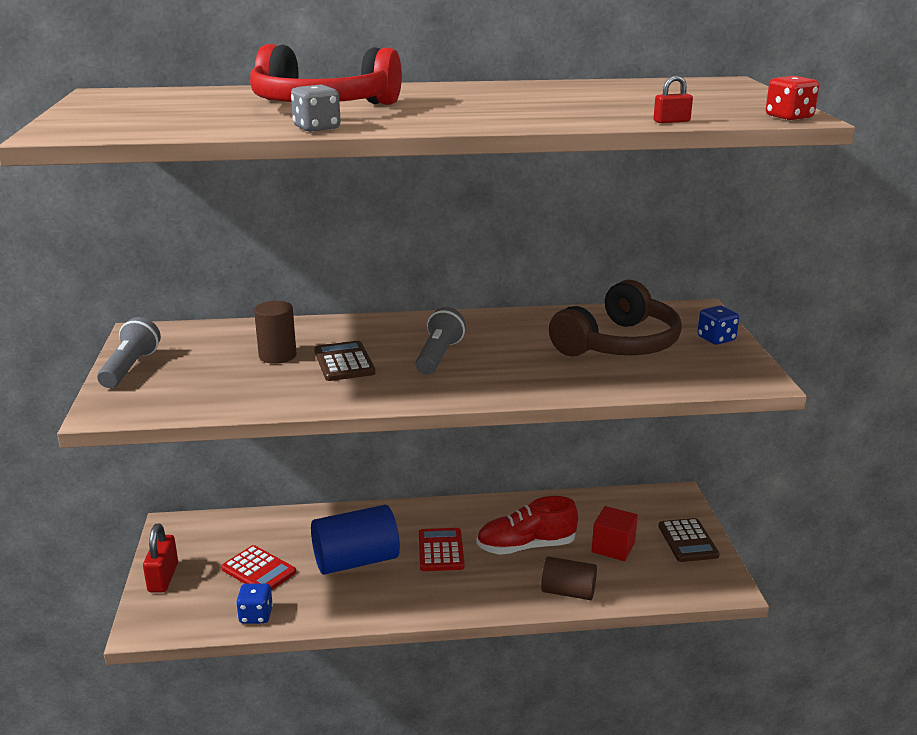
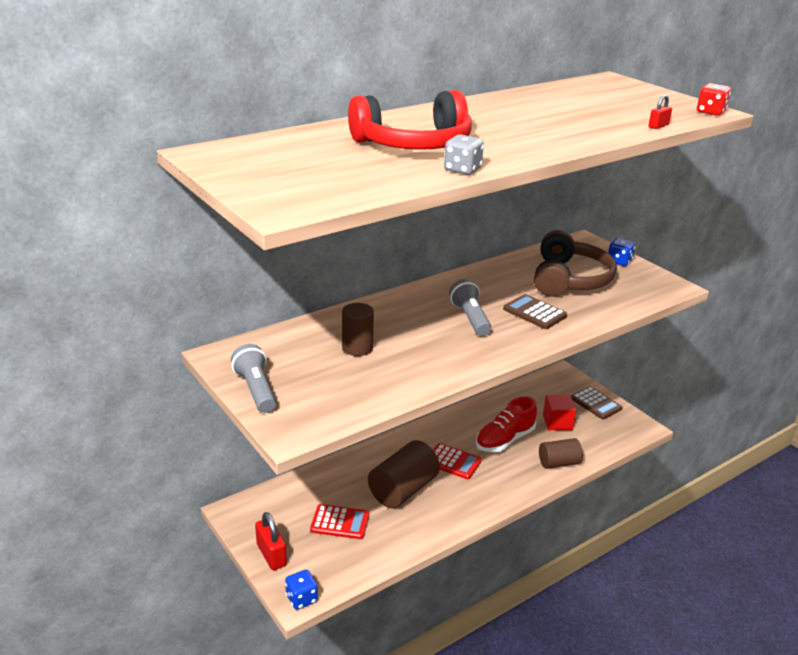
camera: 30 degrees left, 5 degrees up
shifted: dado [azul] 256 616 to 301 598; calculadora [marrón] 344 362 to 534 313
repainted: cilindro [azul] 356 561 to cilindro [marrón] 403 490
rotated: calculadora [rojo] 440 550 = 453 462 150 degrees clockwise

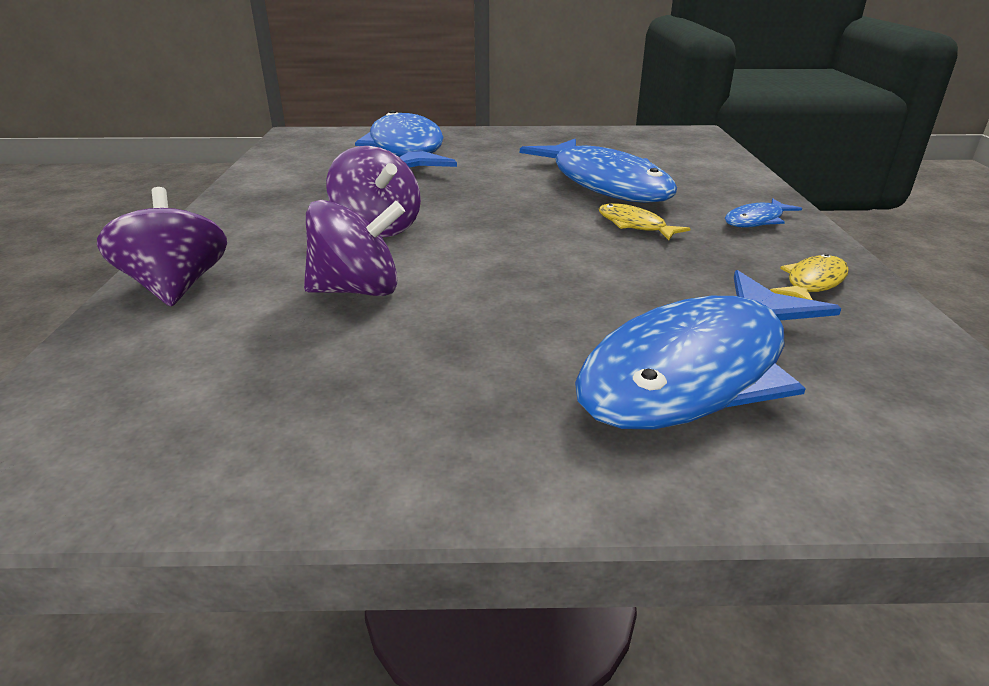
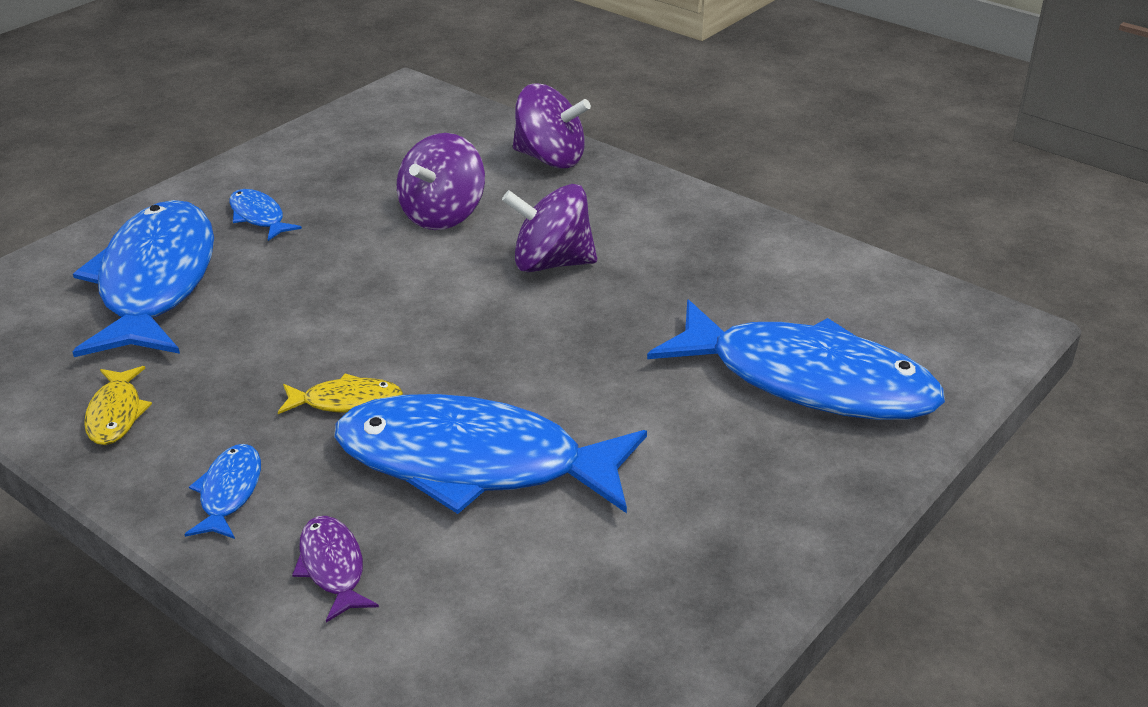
camera: 130 degrees right, 5 degrees up
new: pez [azul] 259 217; pez [morado] 333 567

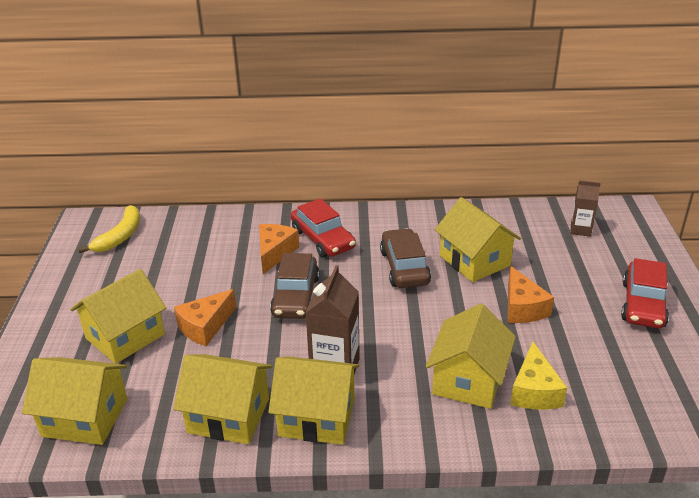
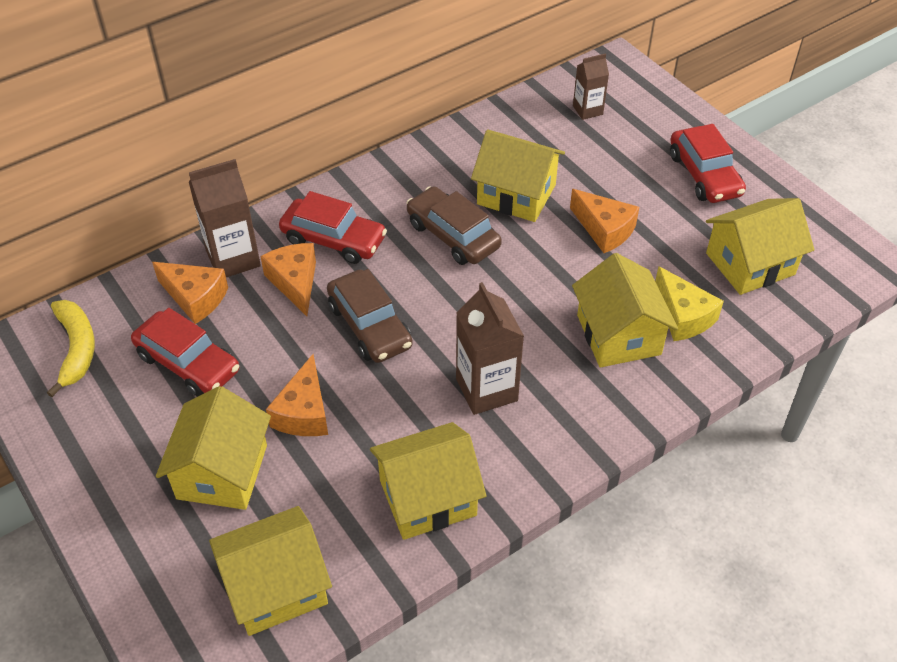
camera: 35 degrees left, 15 degrees up
new: coche [rojo] 188 363; queso [naranja] 195 298; cartón de leche [marrón] 233 258
shifted: casa [amarillo] 317 417 to 750 264

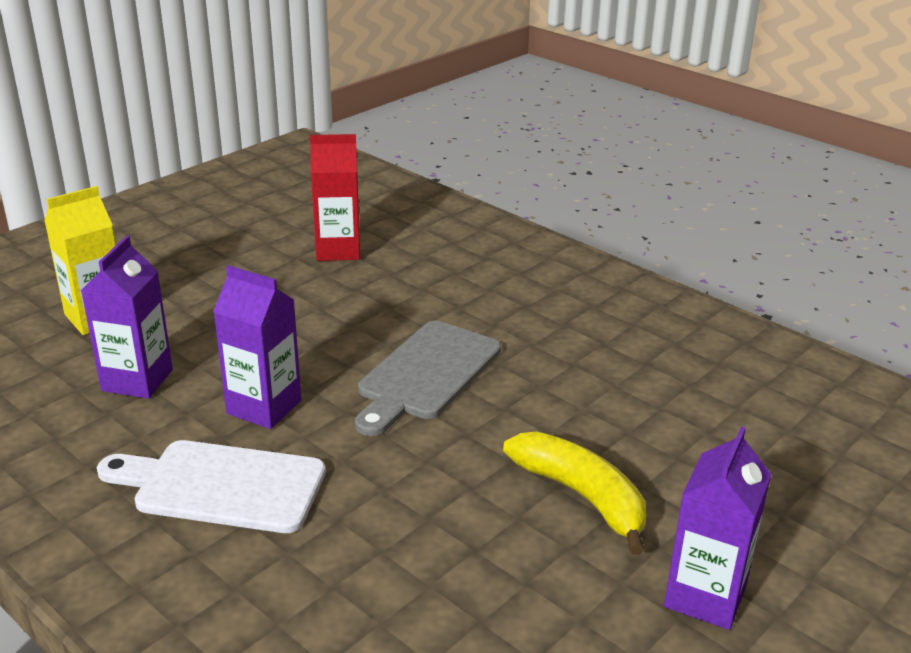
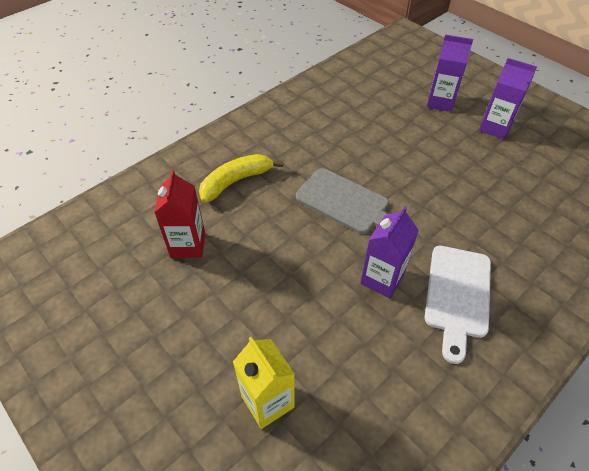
camera: 85 degrees left, 20 degrees up
shifted: cartón de leche [morado] 137 380 to 440 102; plátano [amarillo] 581 496 to 236 181

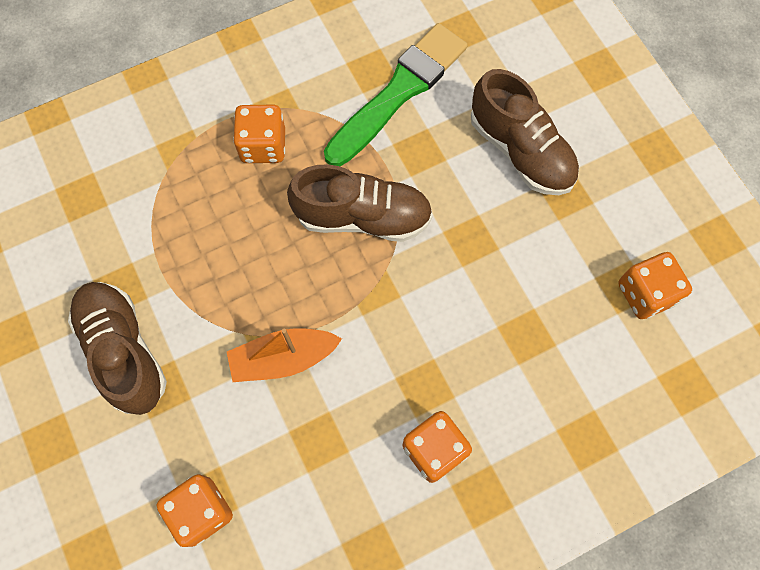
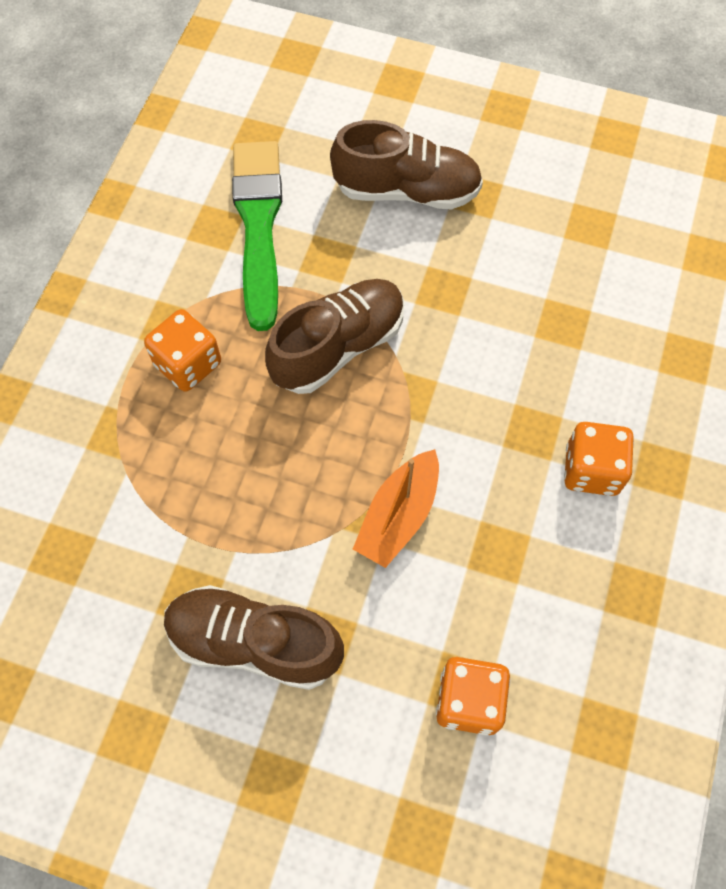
camera: 45 degrees left, 5 degrees down
gone: dado [naranja] 645 293

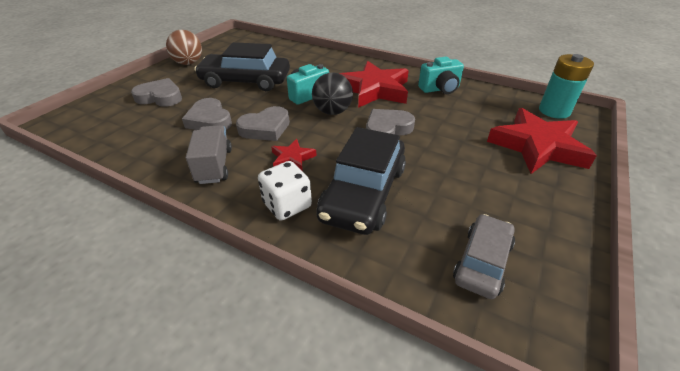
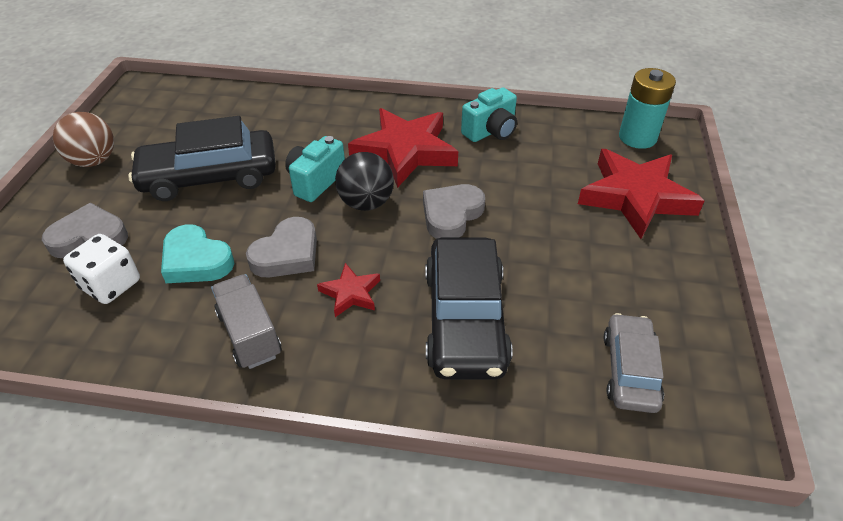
camera: 20 degrees left, 5 degrees up
shifted: dado [blanco] 287 205 to 111 285
repainted: corazón [gris] 209 120 to corazón [turquesa] 196 260

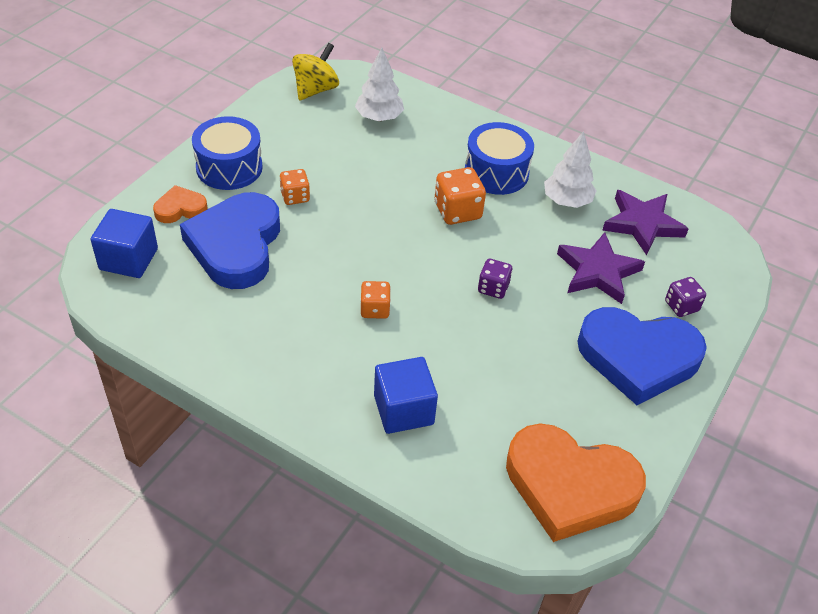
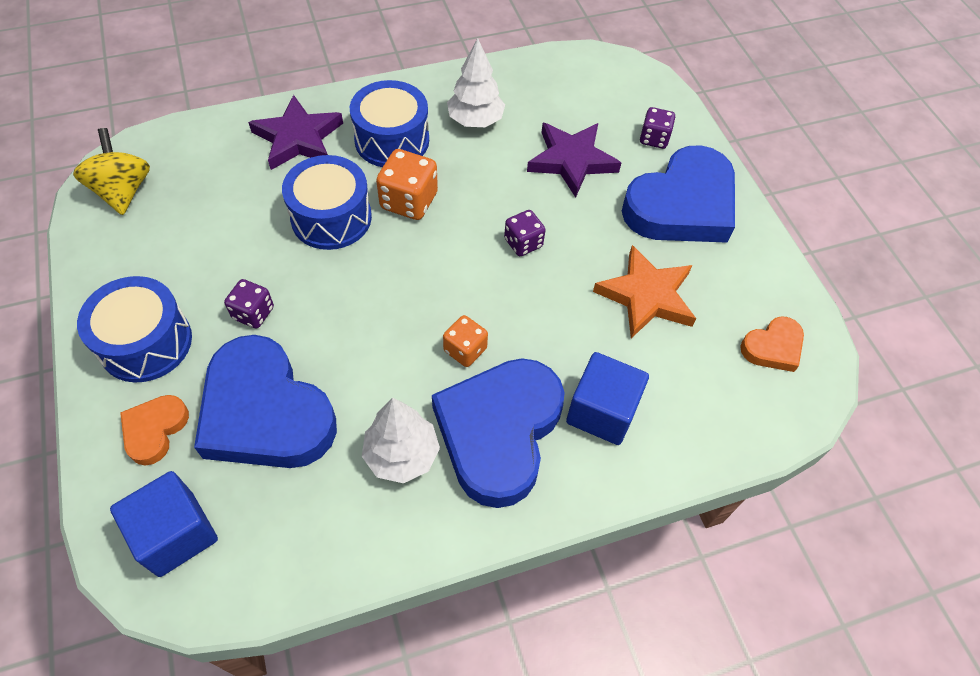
camera: 50 degrees left, 10 degrees up
new: tambor [azul] 331 217; corazón [azul] 499 432; estrella [naranja] 646 296
shifted: árbol [blanco] 379 117 to 402 455; estrella [morado] 642 224 to 298 138
repainted: dado [naranja] 295 197 to dado [morado] 253 313
scaled: corazón [naranja] 570 486 = 773 347 x0.47

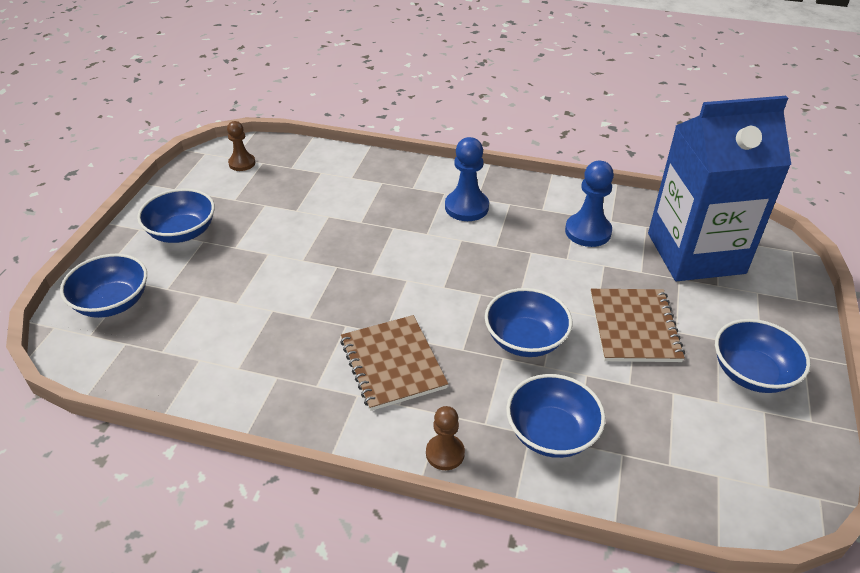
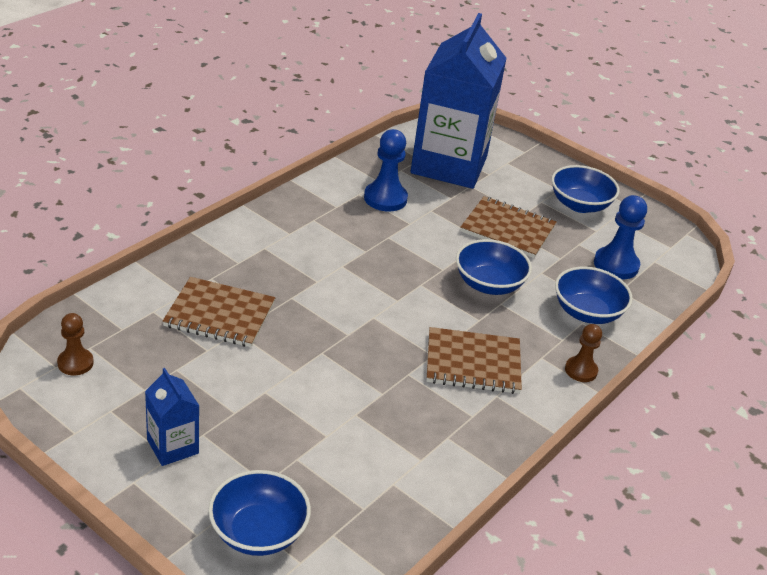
camera: 70 degrees left, 5 degrees down
new: cuaderno [marrón] 219 315
shifted: peón [azul] 466 207 to 616 265
swapped: cuenco [azul] 182 232 to cartón de leche [azul] 172 446

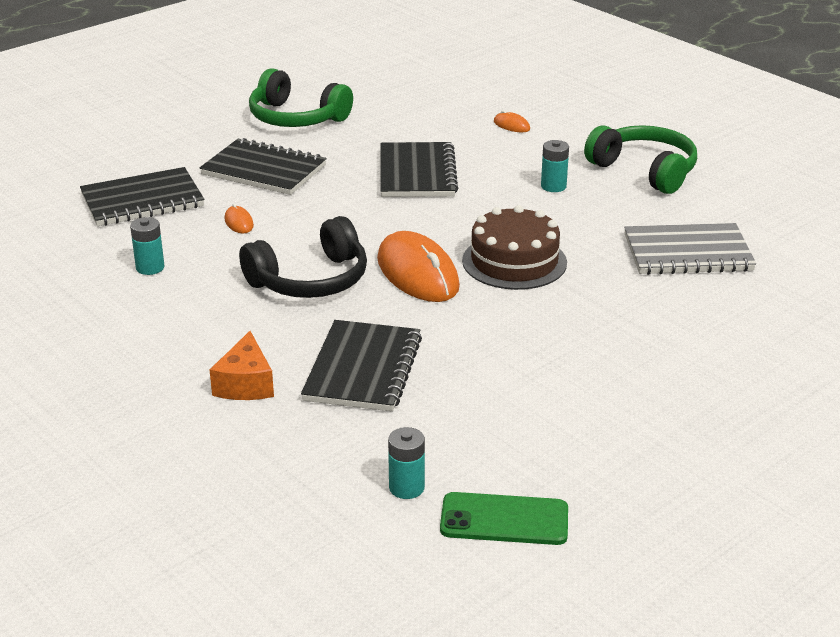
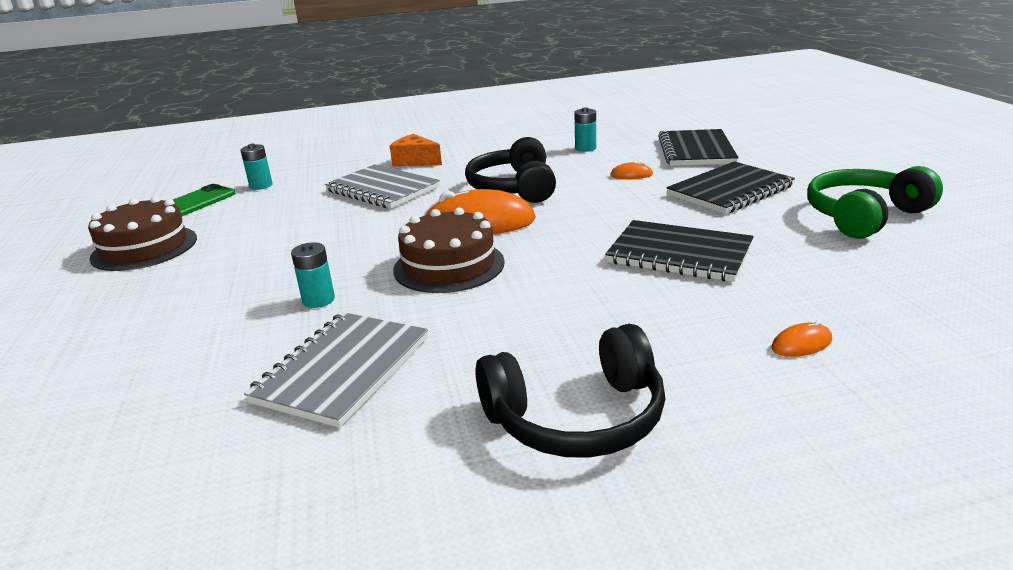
camera: 120 degrees right, 5 degrees down
new: tarta [marrón] 144 248
shifted: pila [turquesa] 553 186 to 318 300
repainted: cuaderno [negro] 363 369 to cuaderno [gris] 382 189; auriculares [verde] 645 170 to auriculares [negro] 577 418

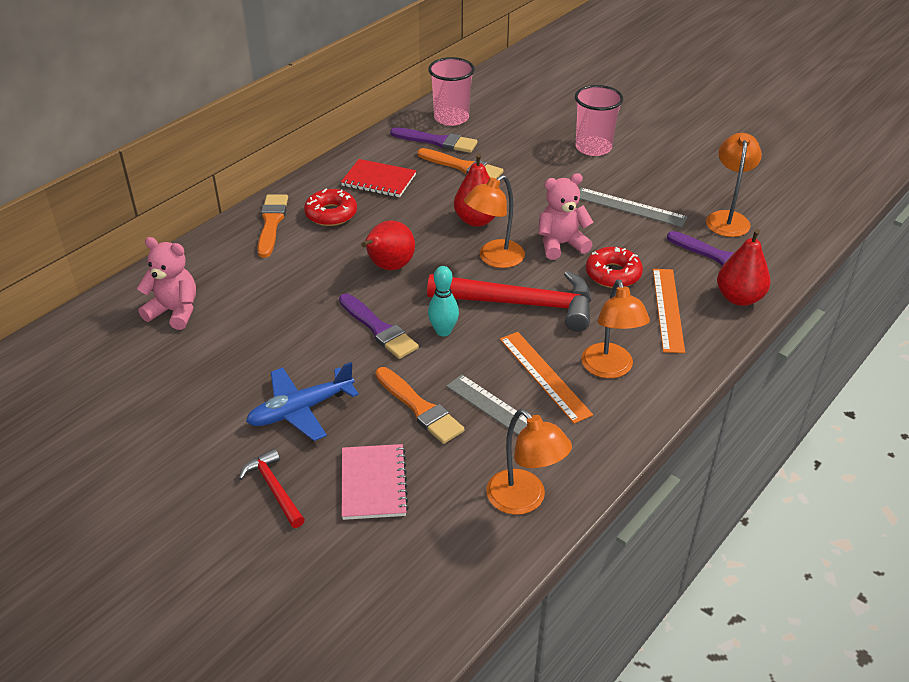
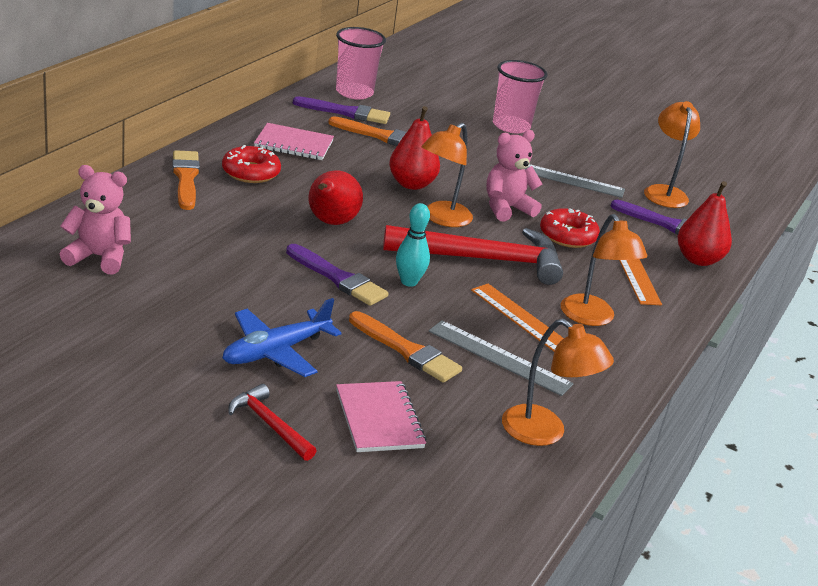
camera: 15 degrees left, 10 degrees down
repainted: cuaderno [rojo] 379 180 to cuaderno [rosa] 294 144

